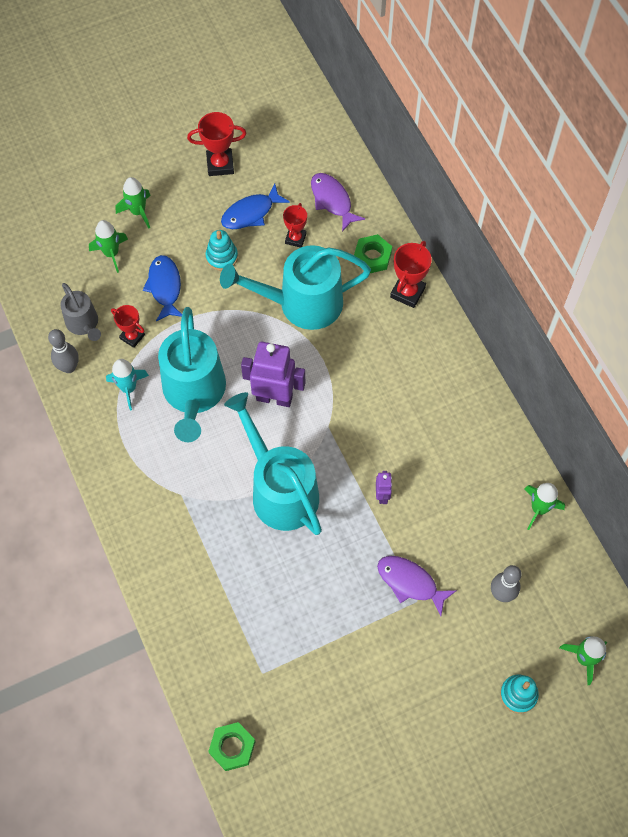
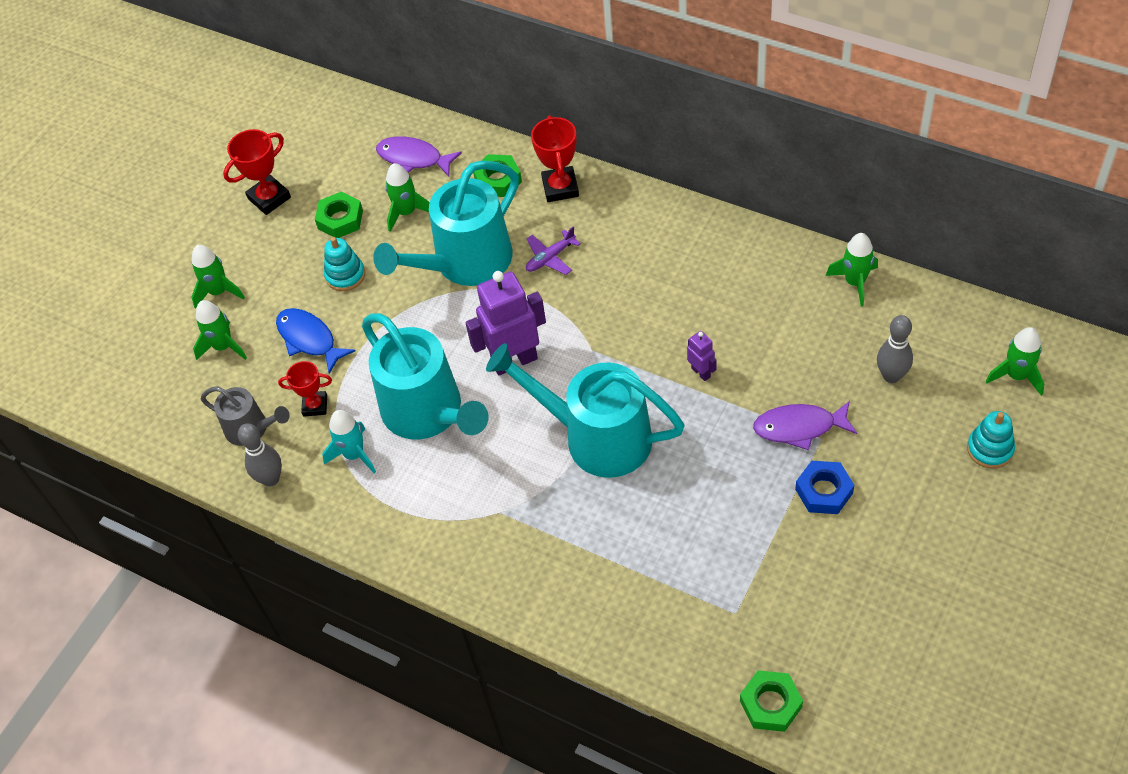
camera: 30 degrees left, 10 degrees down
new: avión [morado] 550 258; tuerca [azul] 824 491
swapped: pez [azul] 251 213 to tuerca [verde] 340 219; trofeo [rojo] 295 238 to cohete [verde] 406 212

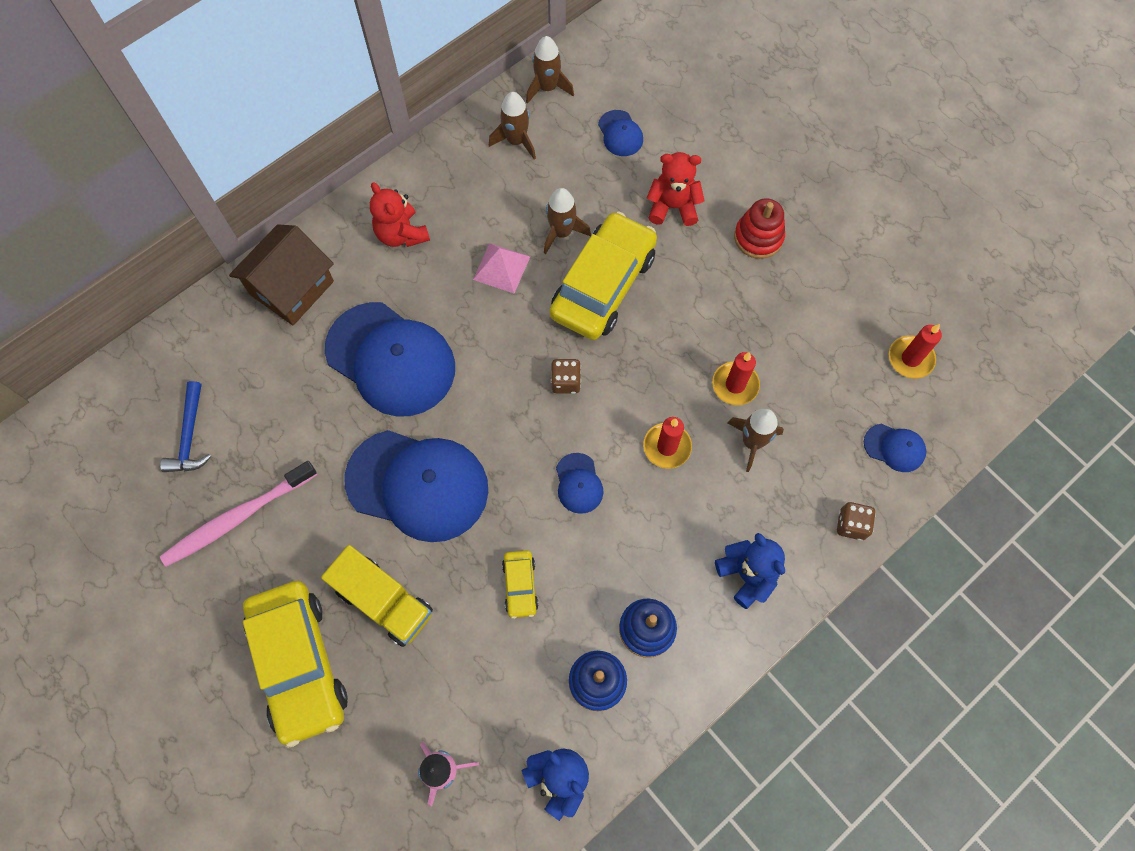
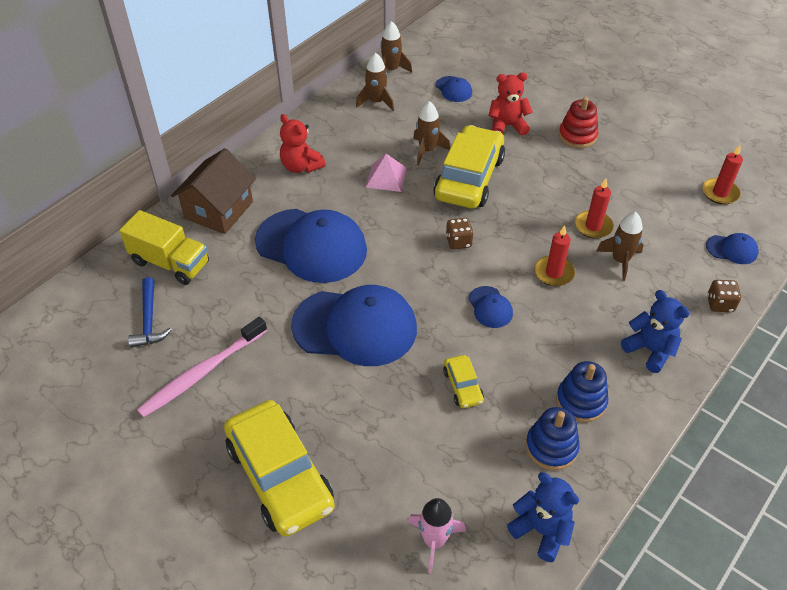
camera: 10 degrees left, 20 degrees down
shifted: camión [amarillo] 384 602 to 170 263

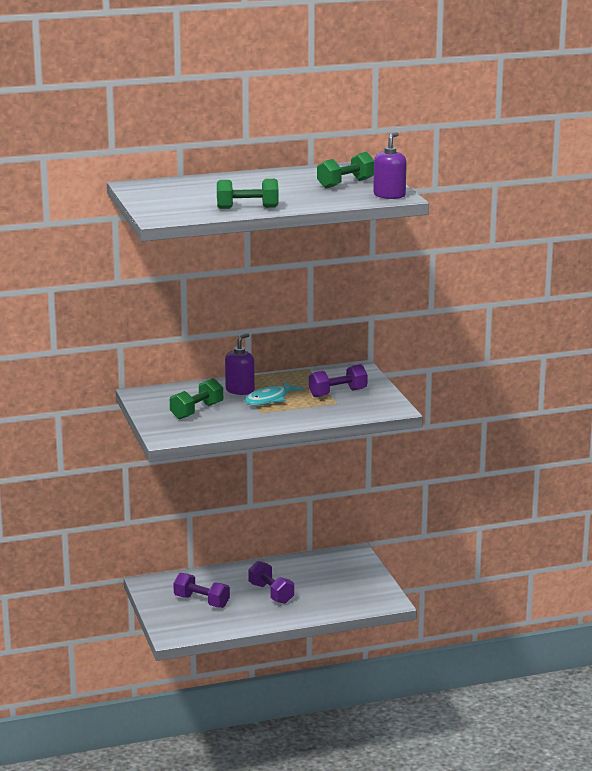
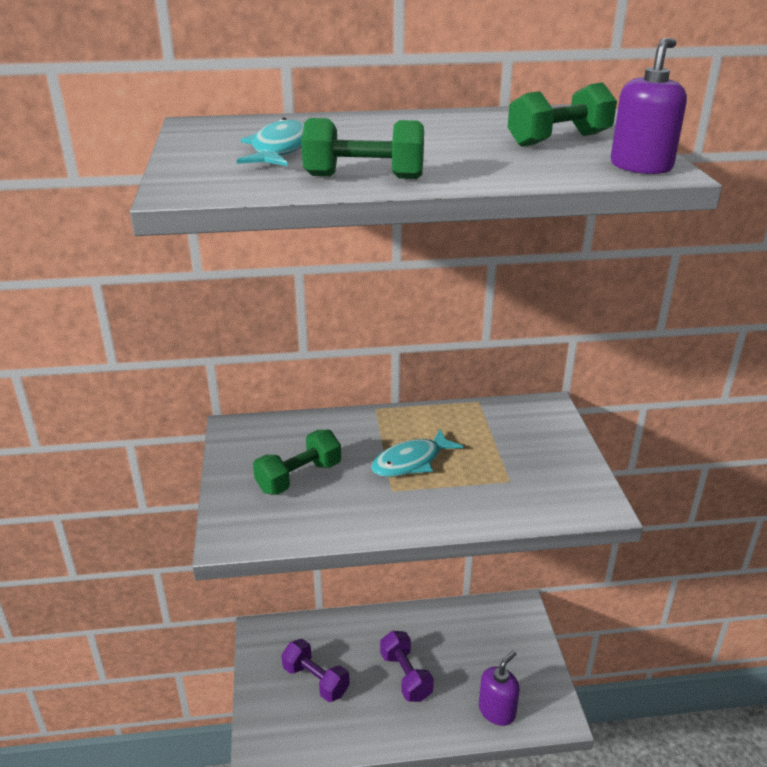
camera: 10 degrees right, 10 degrees up
gone: mancuerna [morado] 338 393
new: pez [turquesa] 280 149
shifted: dispensador de jabón [morado] 240 390 to 497 711

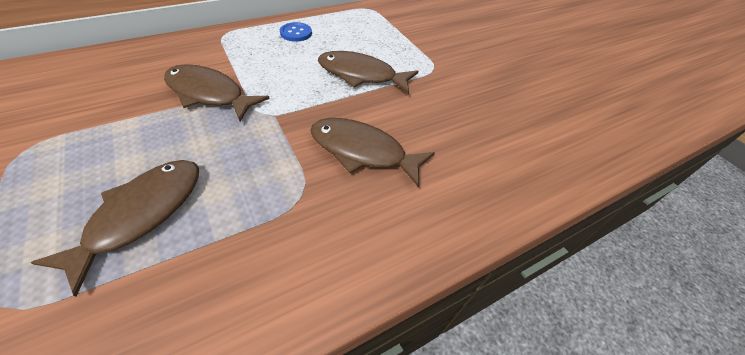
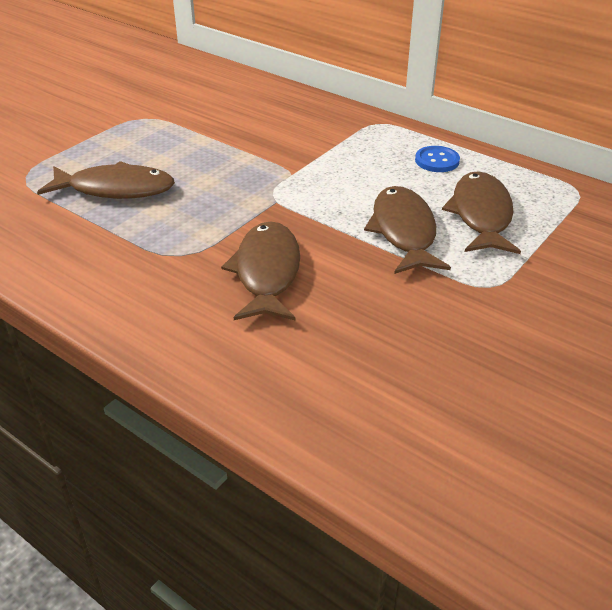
camera: 70 degrees right, 10 degrees down
shifted: pez [marrón] 209 94 to 481 215

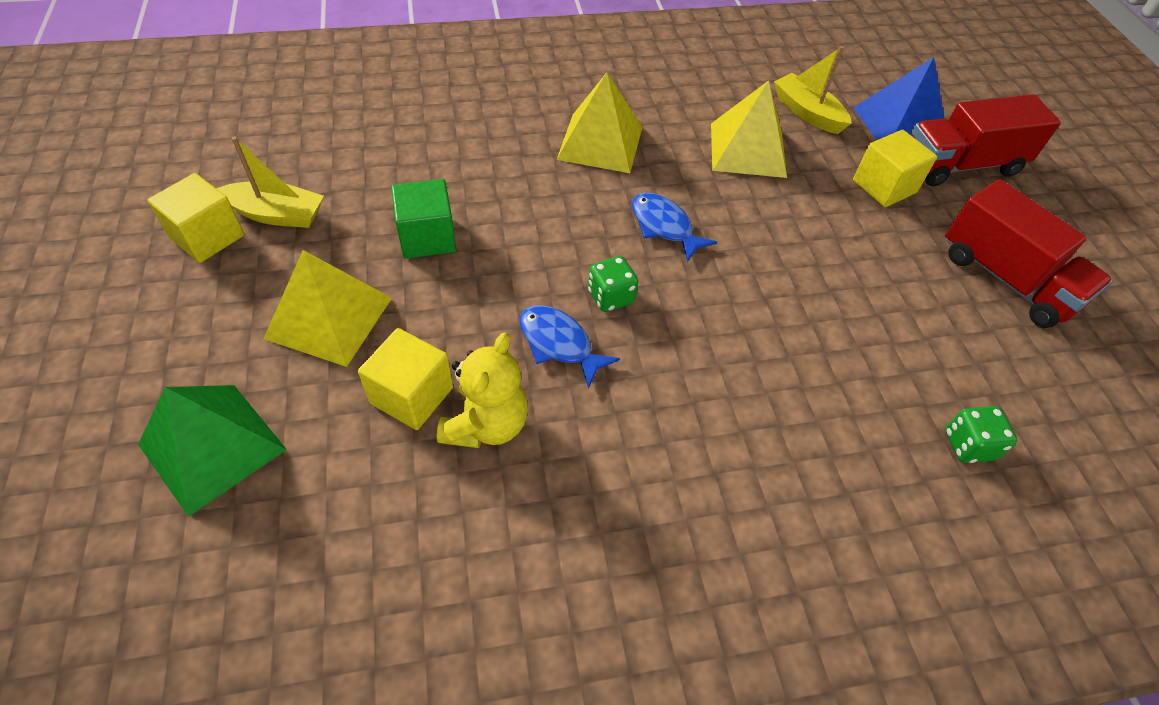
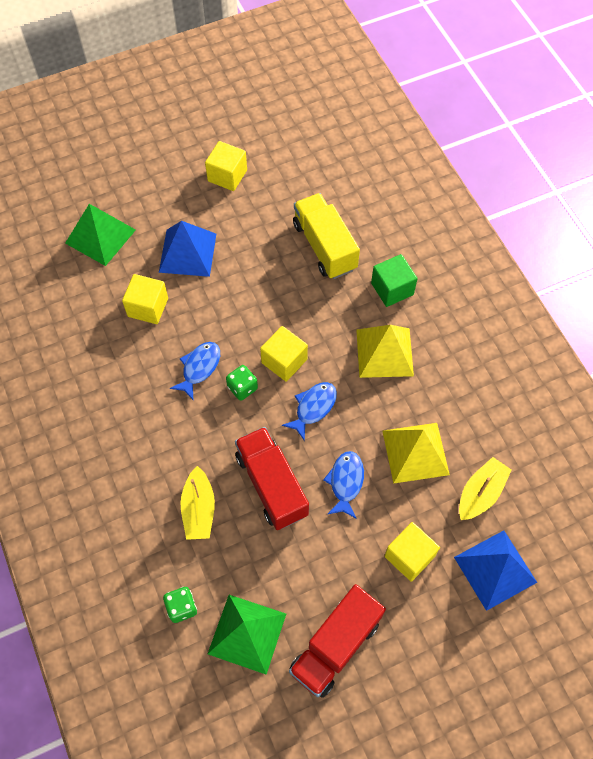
camera: 80 degrees right, 10 degrees up
gone: osito [amarillo] 486 424
new: pirámide [verde] 247 633; cubo [amarillo] 284 361; camión [amarillo] 324 246; pez [azul] 345 482
shifted: barco [amarillo] 277 215 to 199 509; cubo [verde] 427 237 to 392 289; camión [rojo] 961 165 to 271 485
repainted: pirámide [amarillo] 329 317 to pirámide [azul] 188 252

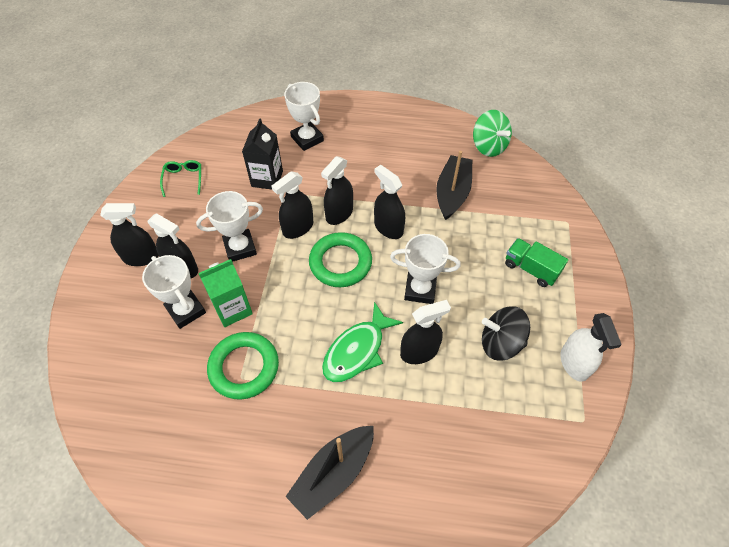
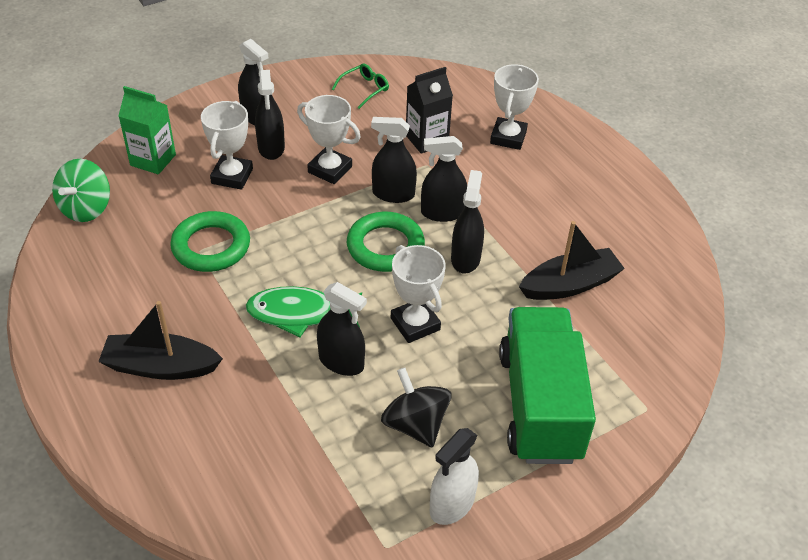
camera: 50 degrees right, 10 degrees down
shifted: cartón de leche [verde] 232 309 to 153 160; peonza [verde] 488 146 to 86 208
scaled: camión [verde] 531 269 = 540 405 x2.08

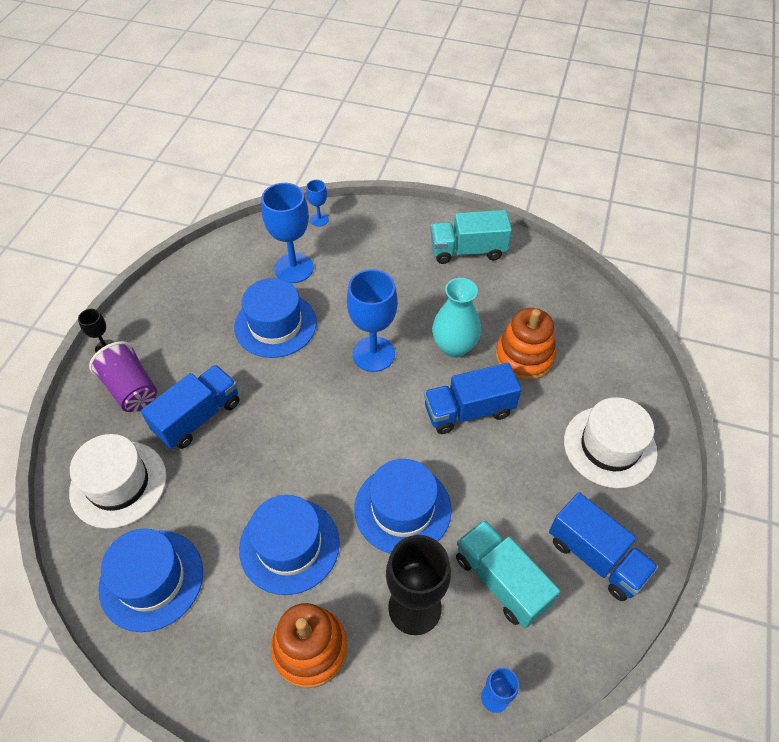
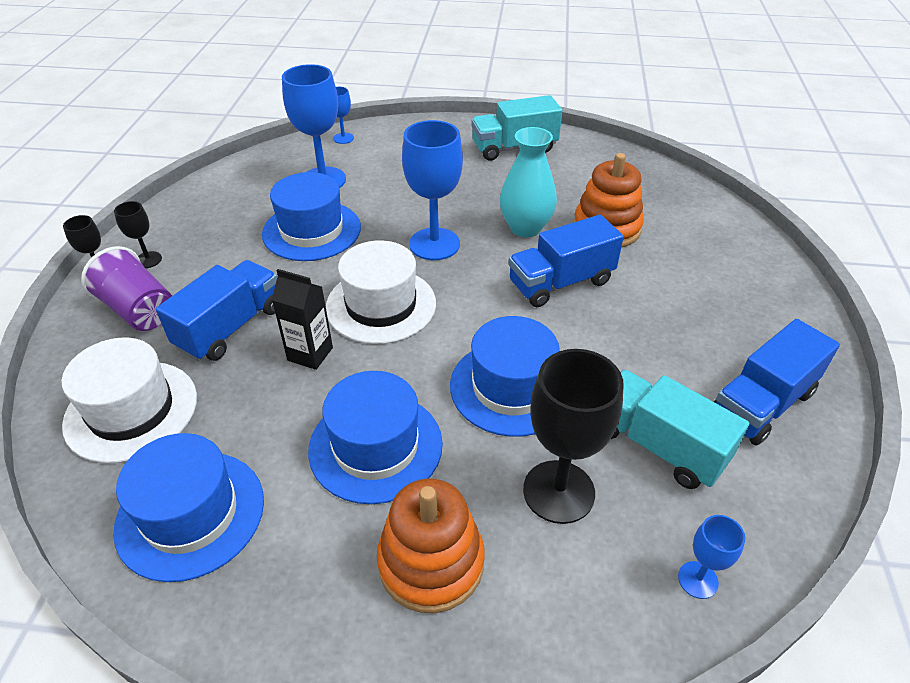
camera: 10 degrees left, 10 degrees down
new: copa [negro] 148 260; cartón de leche [negro] 310 354
shifted: sombrero [blanco] 609 446 to 381 305
rotated: camión [azul] 596 557 = 762 404 105 degrees clockwise

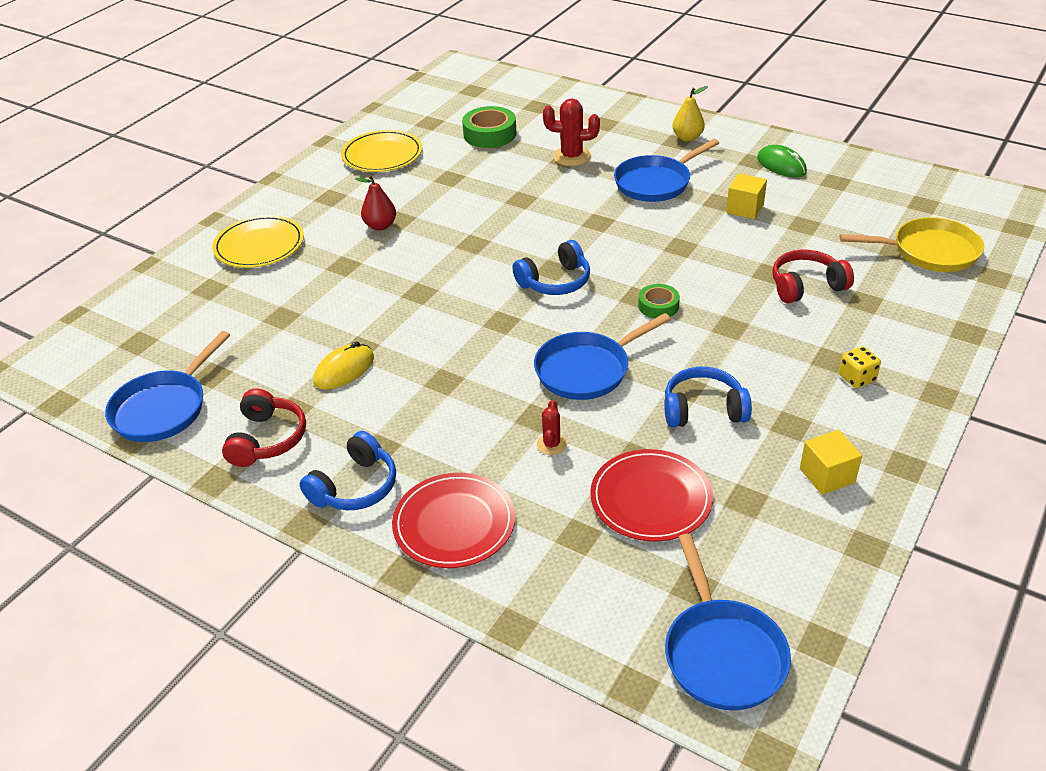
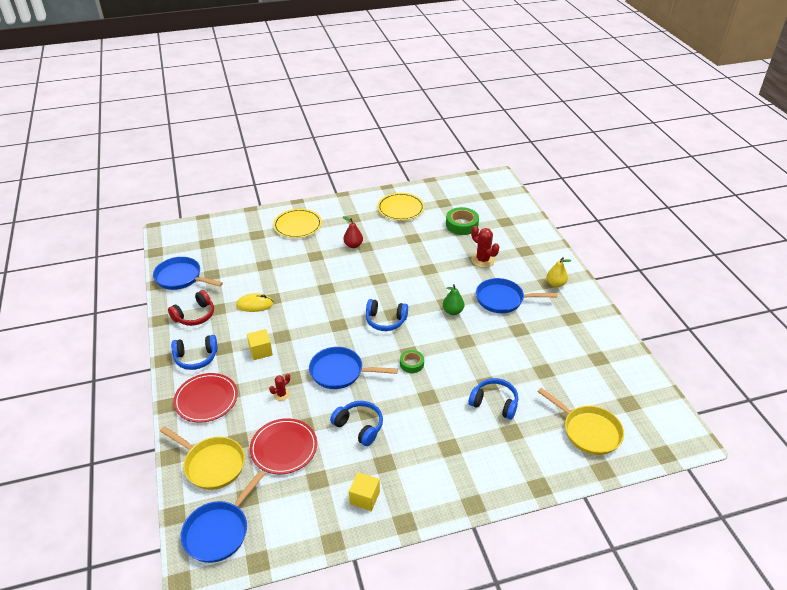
camera: 40 degrees right, 0 degrees up
gone: ratón [verde] 781 165; dado [amarillo] 857 378
new: sartén [amarillo] 212 464; pera [verde] 452 311
shifted: cubo [amarillo] 745 208 to 261 351
repainted: auriculares [rojo] 806 286 to auriculares [azul] 494 403
rotated: sartén [azul] 164 408 = 181 278 45 degrees clockwise

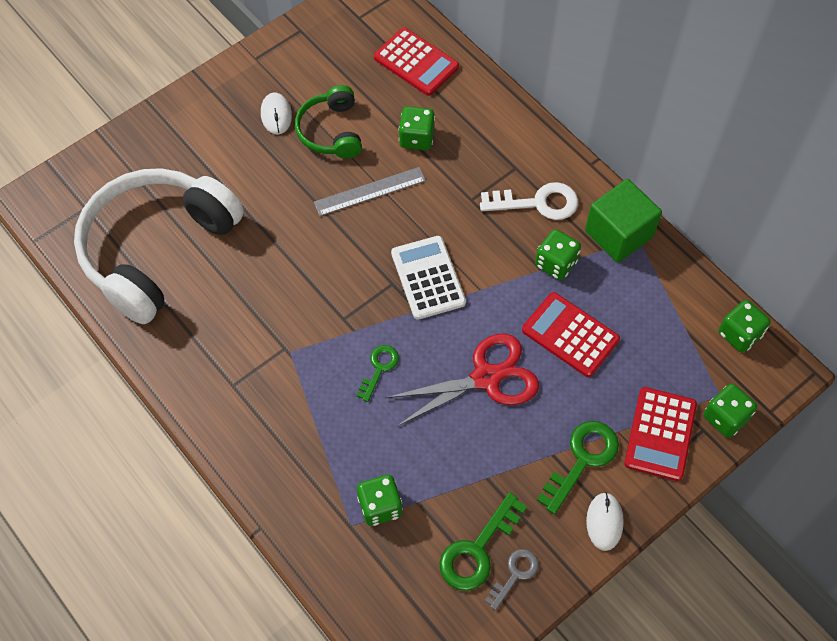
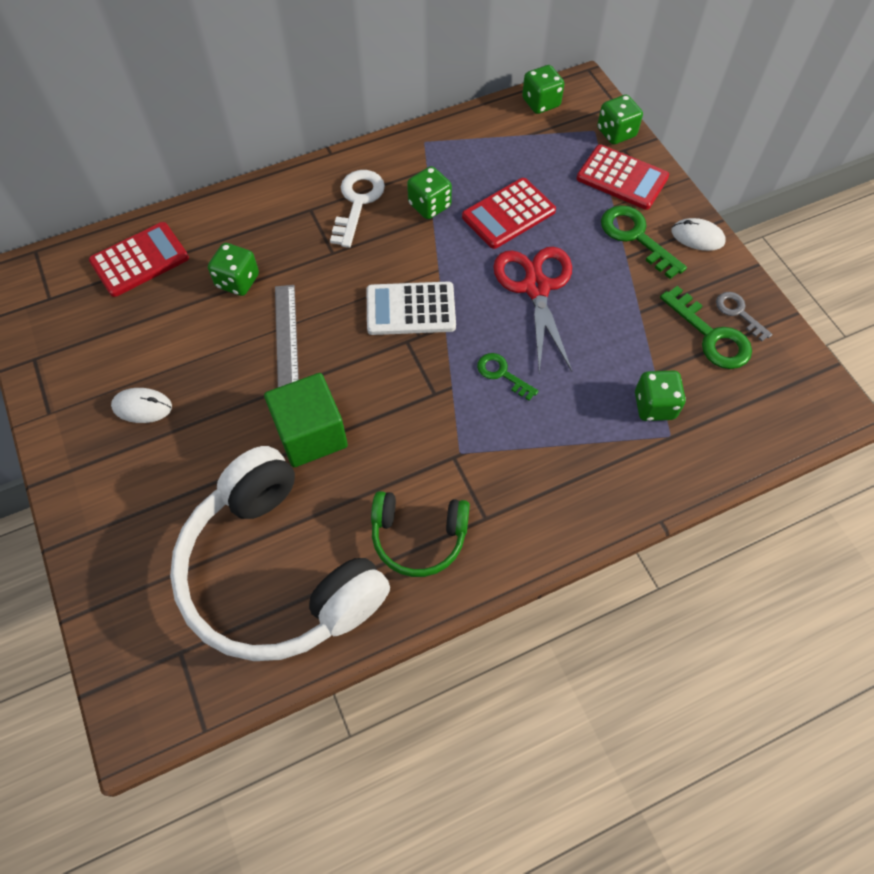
camera: 75 degrees left, 0 degrees up
shifted: auriculares [verde] 331 131 to 418 536; cubo [verde] 618 234 to 311 434

